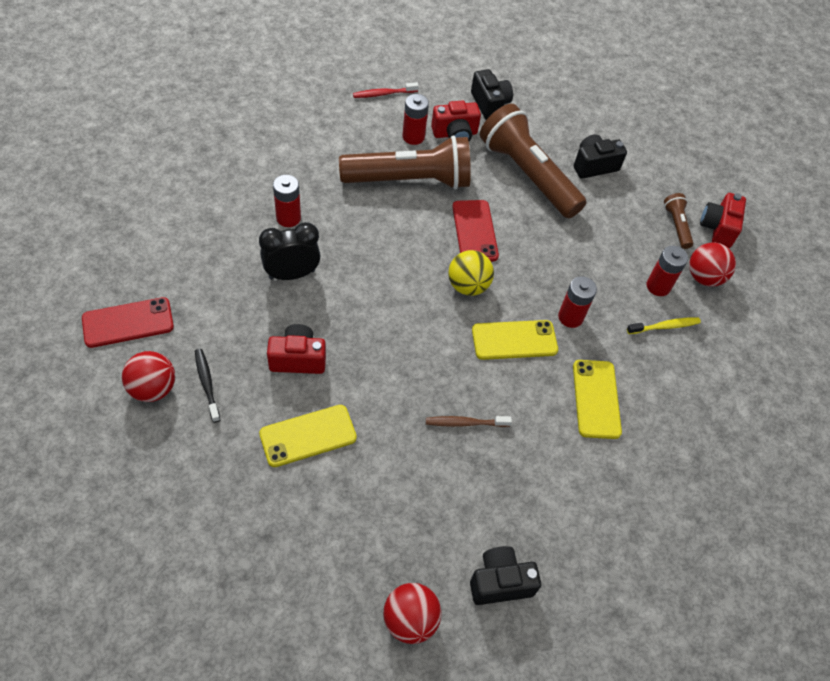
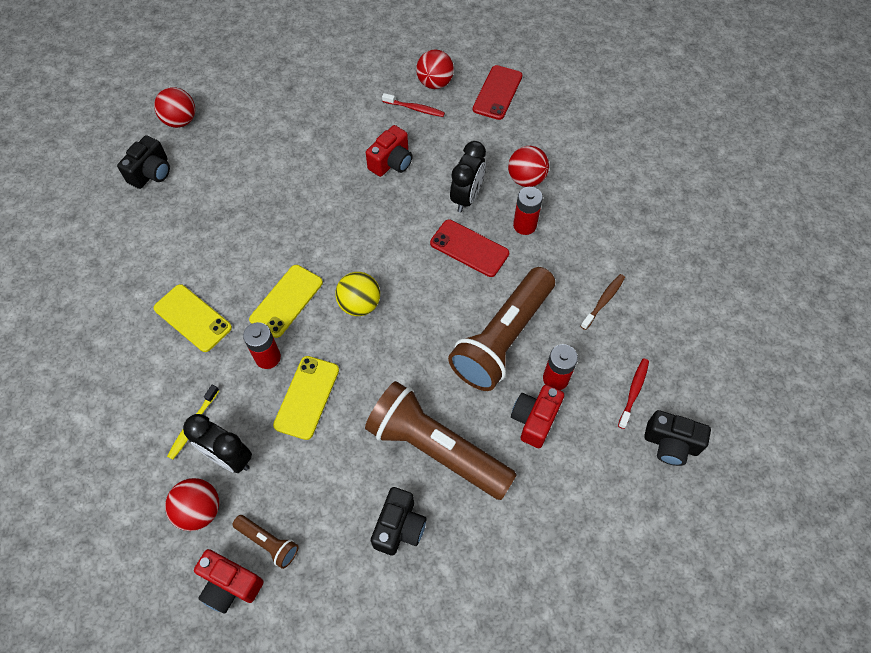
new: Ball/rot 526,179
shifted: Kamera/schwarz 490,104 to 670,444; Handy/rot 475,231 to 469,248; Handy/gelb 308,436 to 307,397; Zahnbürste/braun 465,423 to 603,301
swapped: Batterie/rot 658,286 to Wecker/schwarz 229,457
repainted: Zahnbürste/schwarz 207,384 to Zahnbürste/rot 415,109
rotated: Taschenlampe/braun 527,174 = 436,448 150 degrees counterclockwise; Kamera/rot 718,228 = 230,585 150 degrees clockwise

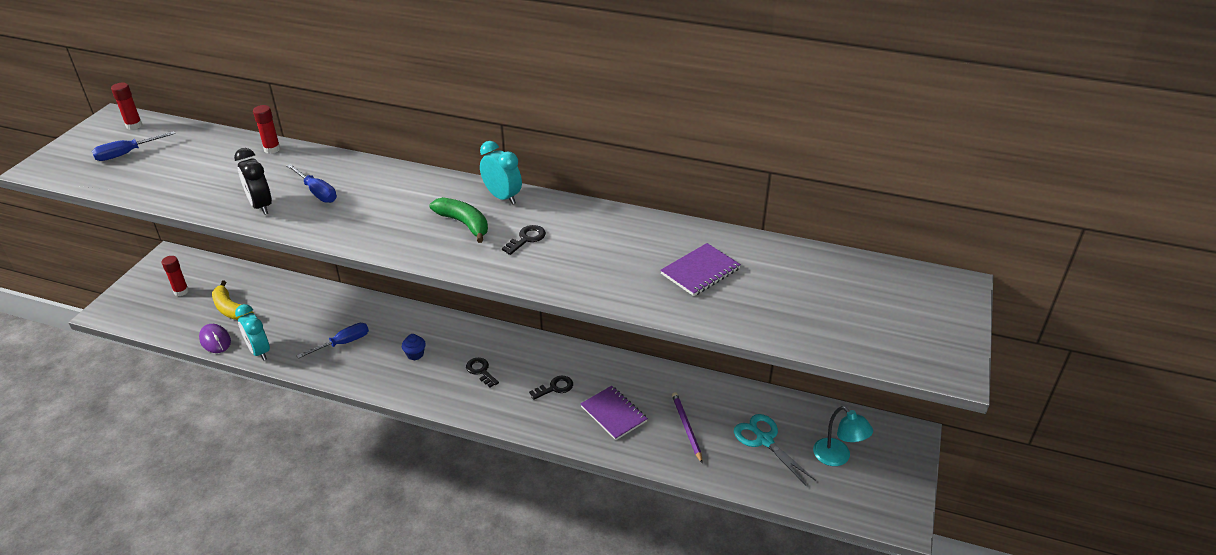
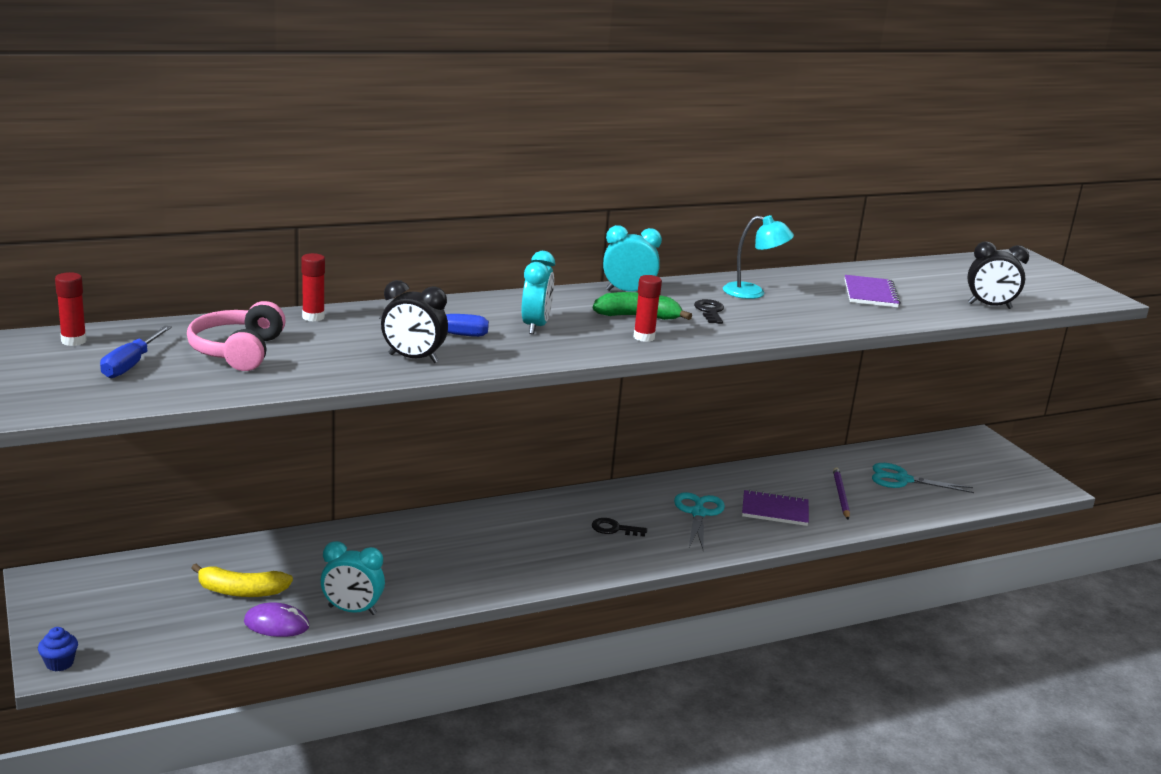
gone: Schraubenzieher/blau 343,343
new: Wecker/schwarz 989,306; Wecker/türkis 535,326; Kopfhörer/rosa 238,351
shifted: Klebestift/rot 181,291 to 644,337; Muffin/blau 415,354 to 59,663; Lampe/türkis 837,457 to 753,293
swapped: Schlüssel/schwarz 555,388 to Schere/türkis 698,513
rotated: Bleistift/lila 686,428 = 840,495 60 degrees clockwise

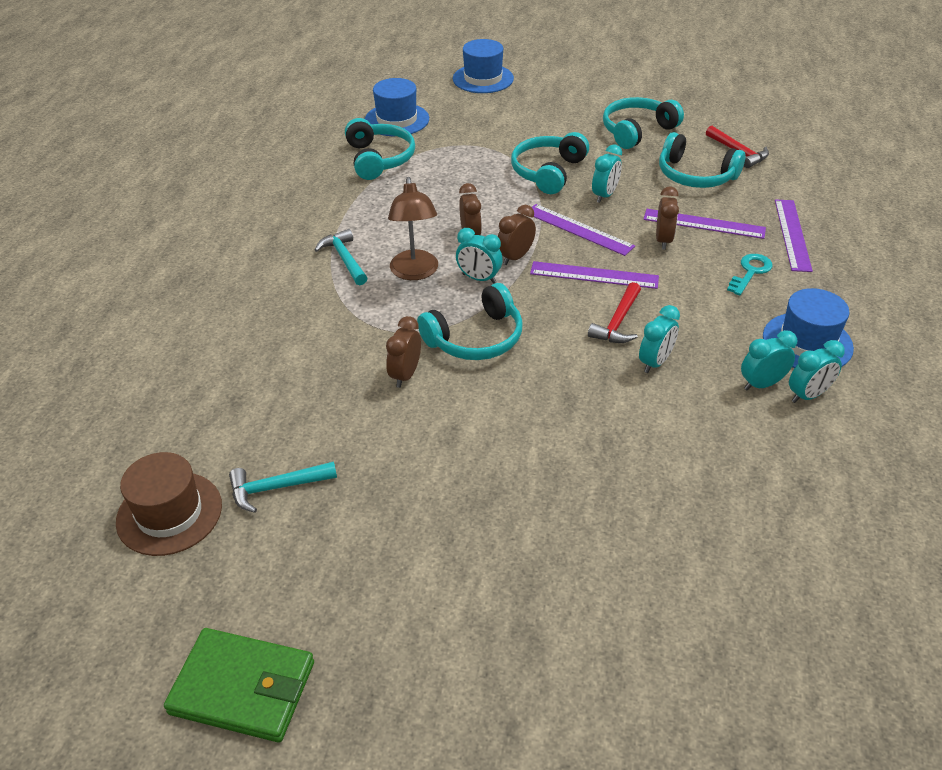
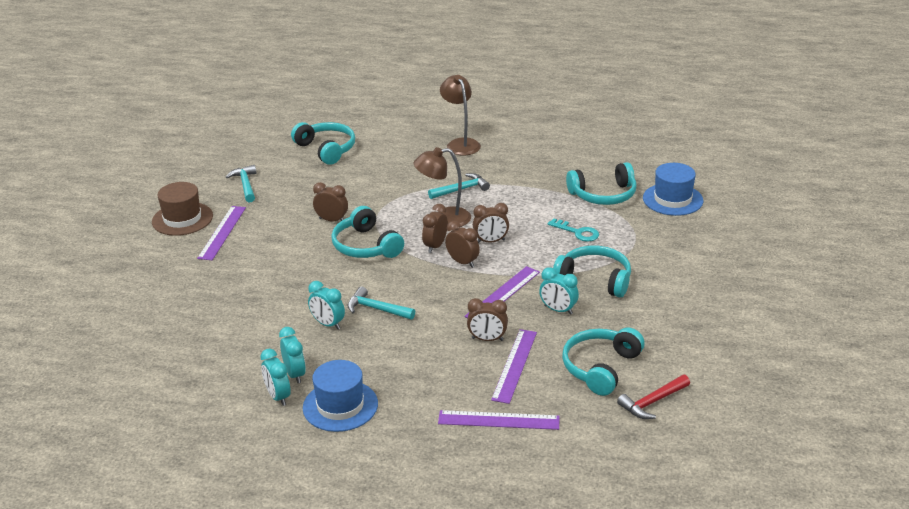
gone: Hut/blau 483,79; Geldbörse/grün 243,688
new: Lampe/braun 460,144
shifted: Kopfhörer/türkis 637,131 to 326,149; Schlüssel/türkis 750,272 to 577,232; Lineal/lila 594,275 to 222,232; Hut/braun 169,513 to 182,219
repainted: Wecker/türkis 479,278 to Wecker/braun 435,246; Hammer/rot 618,322 to Hammer/türkis 377,309

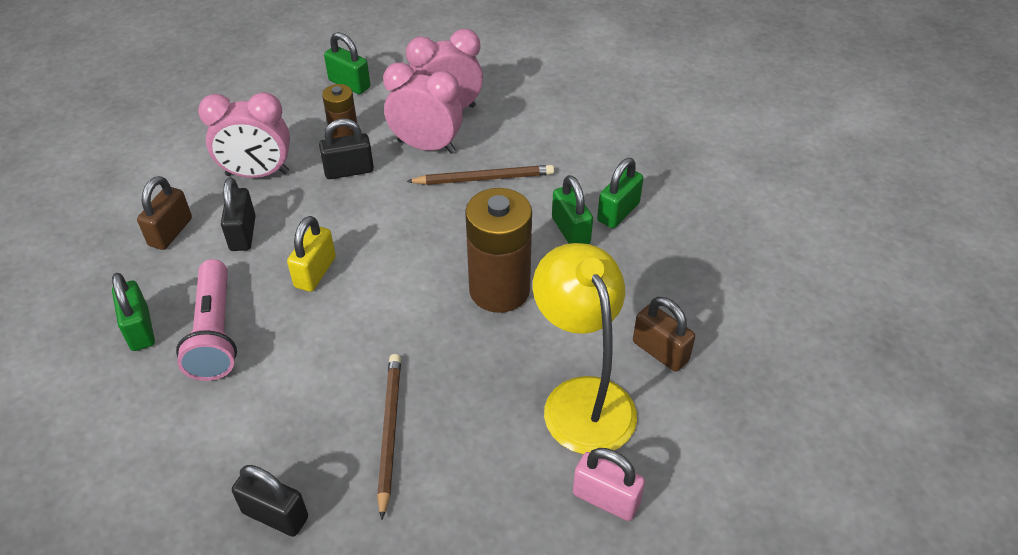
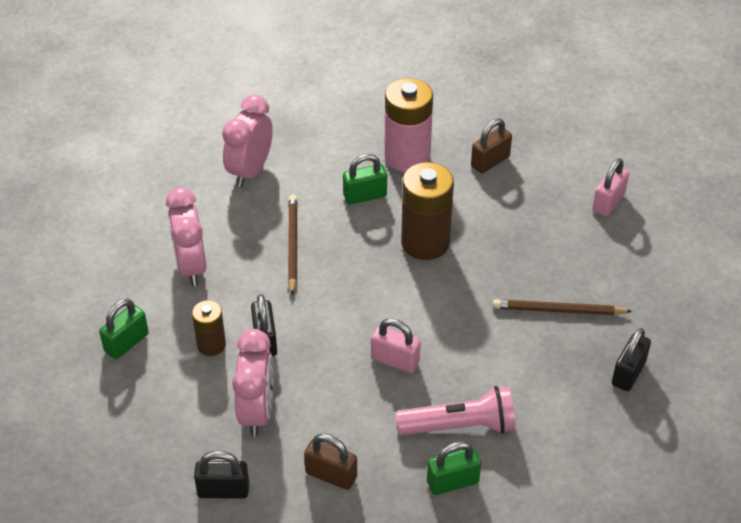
gone: Vorhängeschloss/grün 618,212; Lampe/gelb 582,398
new: Batterie/rosa 407,156
shifted: Wecker/rosa 426,146 to 250,171; Vorhängeschloss/schwarz 243,233 to 223,490
repainted: Vorhängeschloss/gelb 315,272 to Vorhängeschloss/rosa 395,360

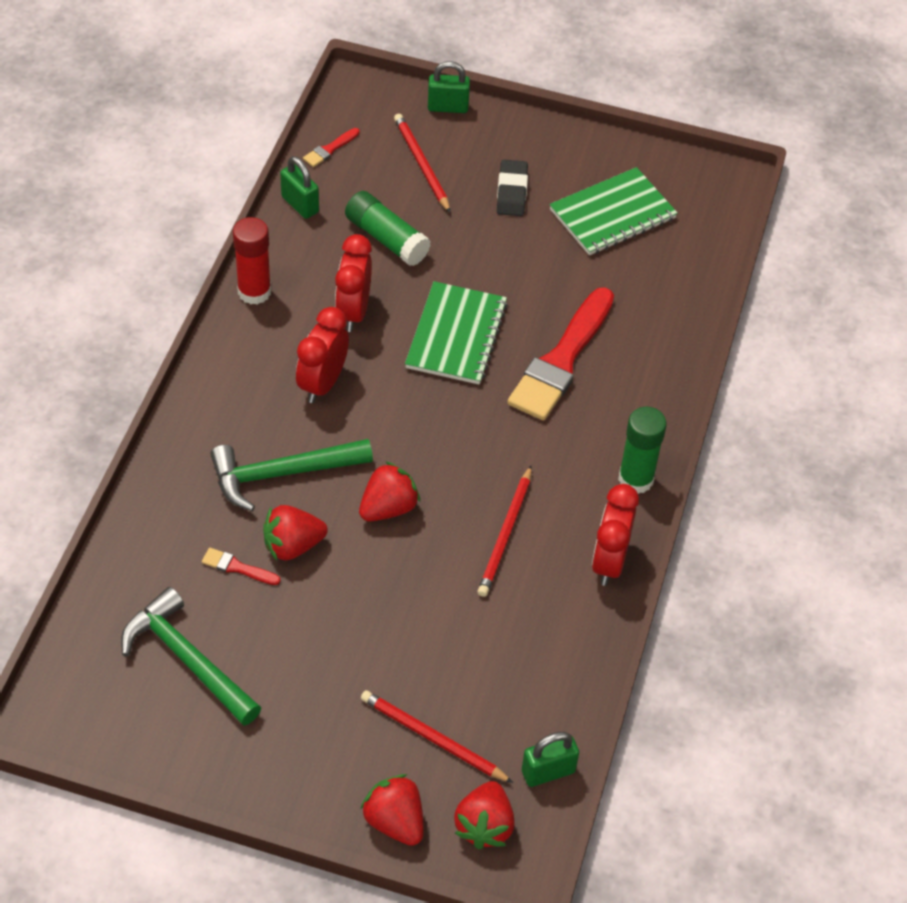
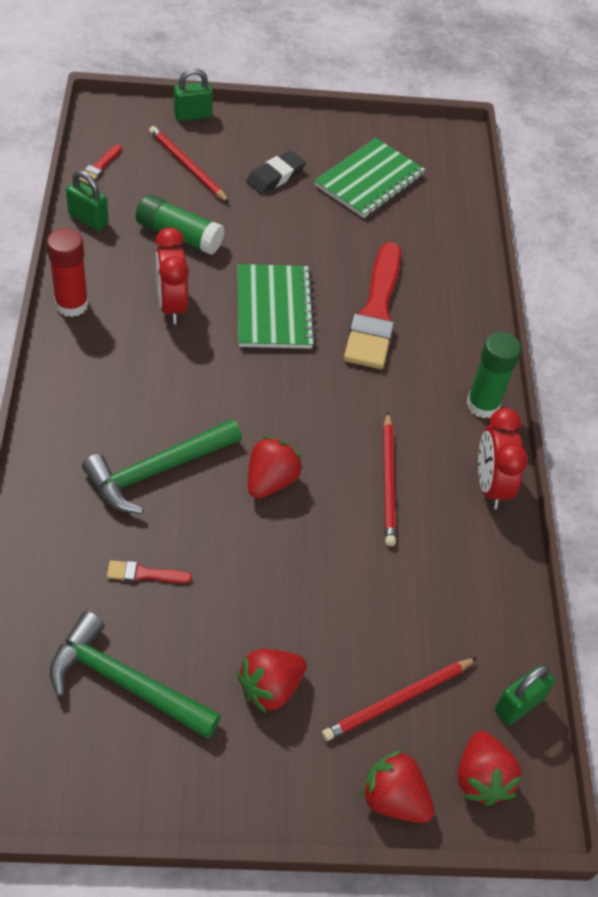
gone: Wecker/rot 322,383
shifted: Erdbeere/rot 292,546 to 270,688
rotated: Radiergummi/schwarz 512,192 = 275,176 60 degrees clockwise; Bleistift/rot 432,738 = 397,700 45 degrees counterclockwise

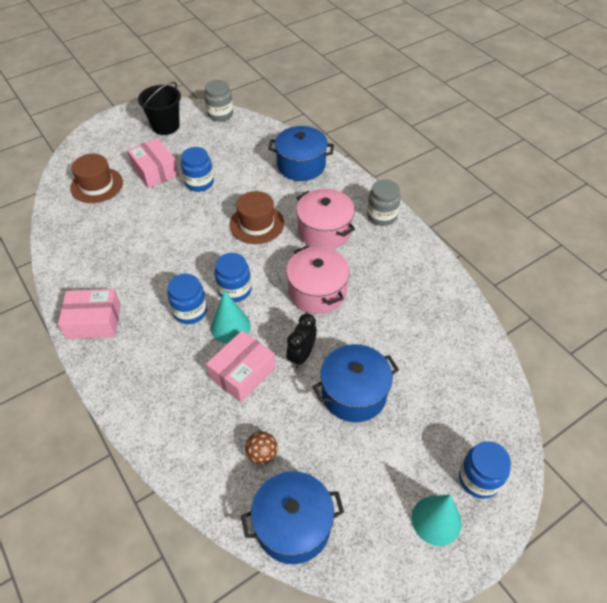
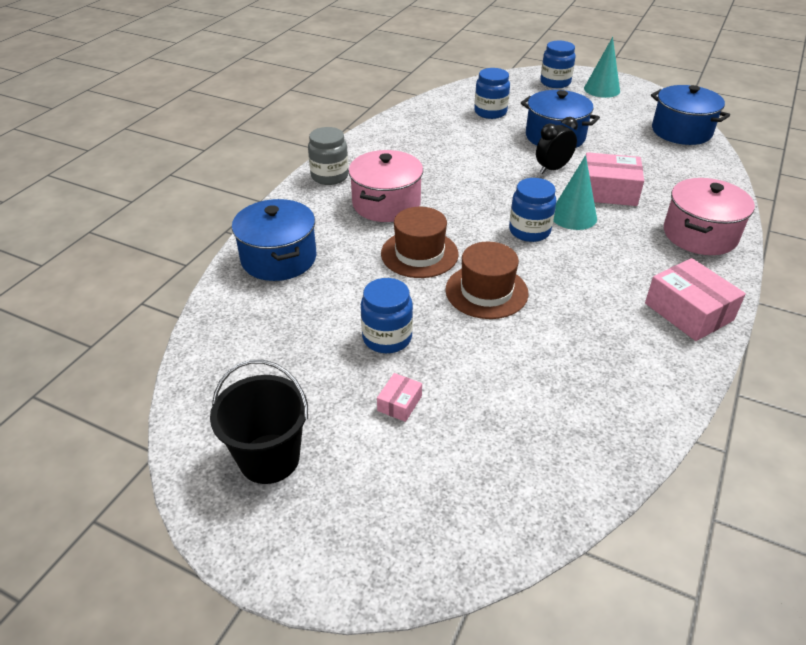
gone: Einmachglas/grau 220,114; Ball/braun 262,454
shifted: Hut/braun 97,185 to 486,291; Kochtopf/rosa 317,292 to 700,234; Einmachglas/blau 190,311 to 490,112
rotated: Wecker/schwarz 301,355 = 552,169 150 degrees clockwise
scaled: Schachtel/rosa 155,171 = 399,403 x0.49

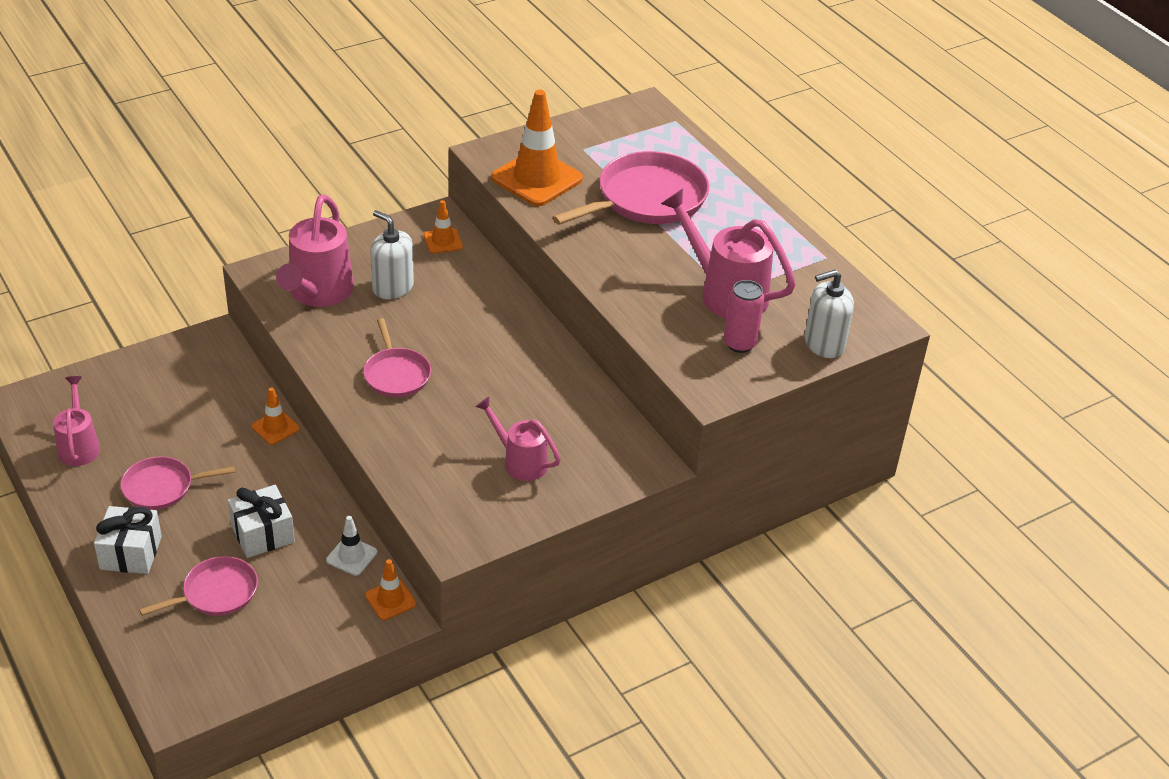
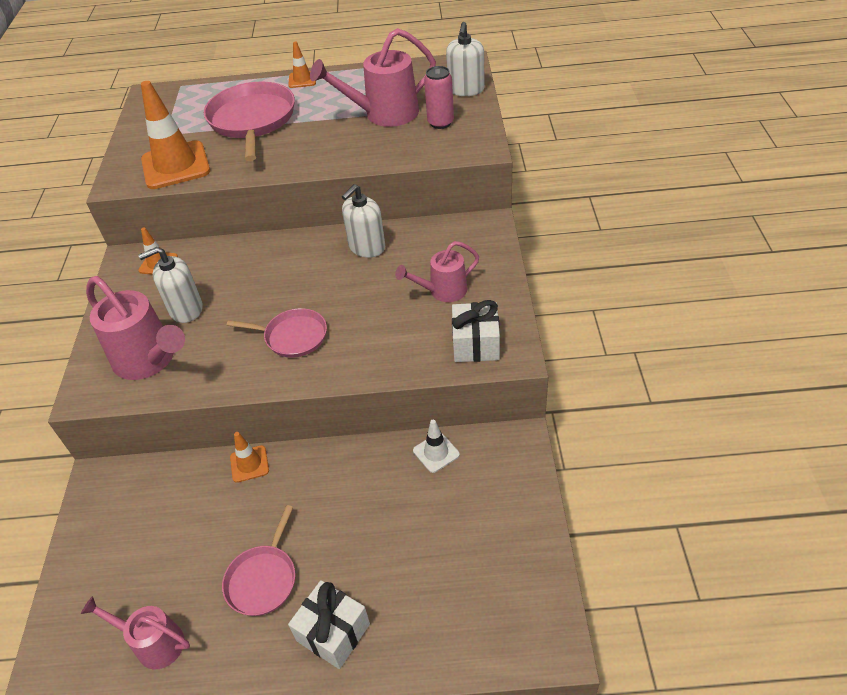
gone: Pfanne/rosa 216,593
new: Seifenspender/weiß 367,247
shifted: Geschenk/weiß 263,534 to 476,344; Leitkegel/orange 390,600 to 302,80

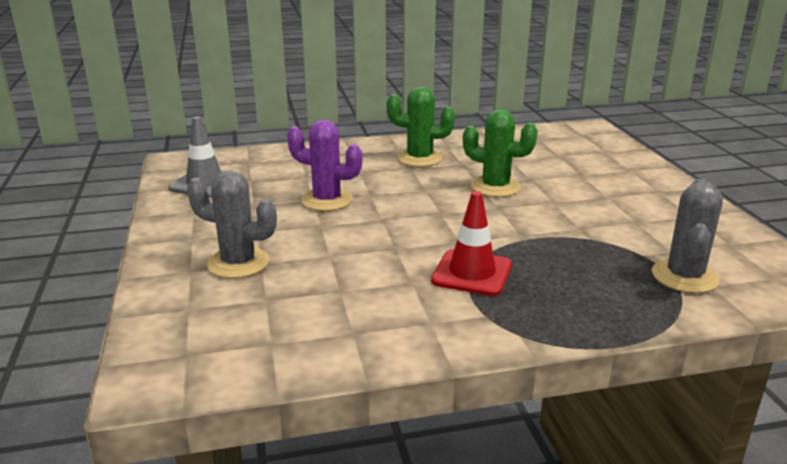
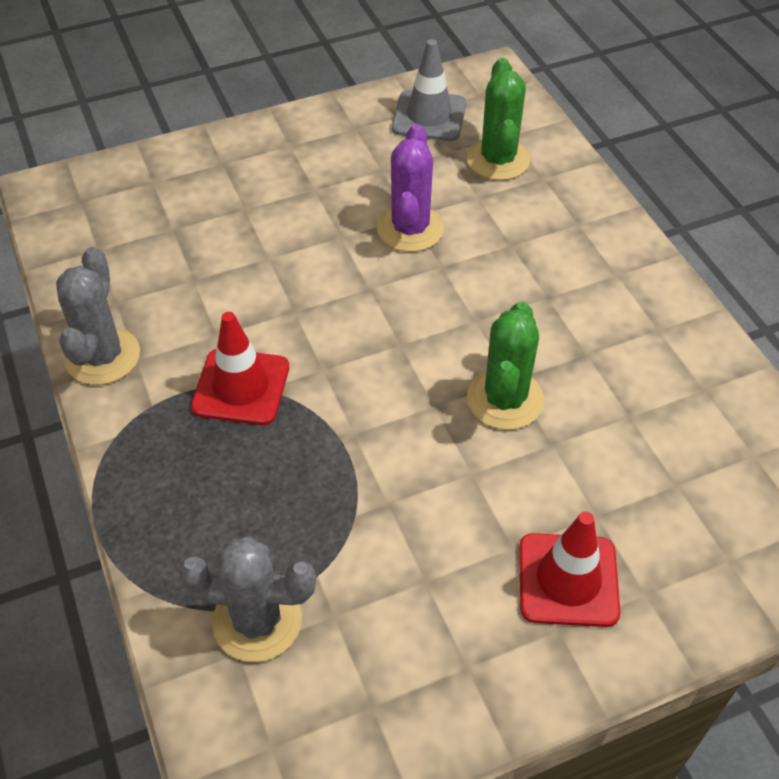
new: Leitkegel/rot 568,580
shifted: Kaktus/grün 419,158 to 498,160; Kaktus/grau 238,263 to 103,356

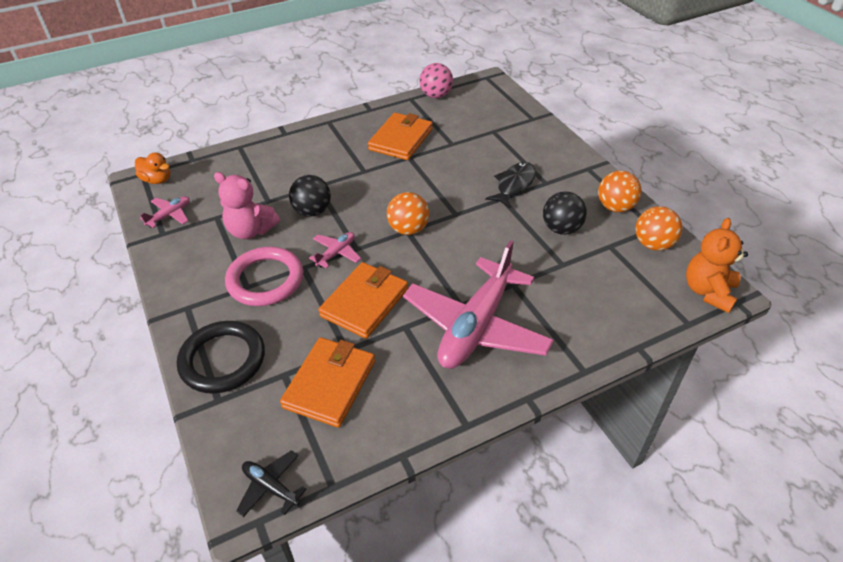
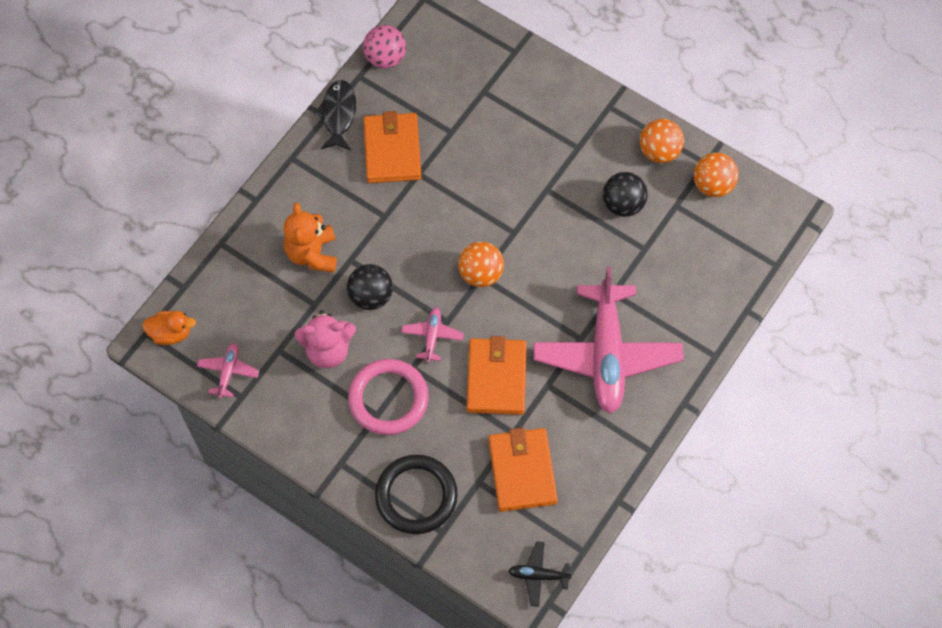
shifted: Fisch/schwarz 514,185 to 338,114; Teddybär/orange 708,291 to 312,253

